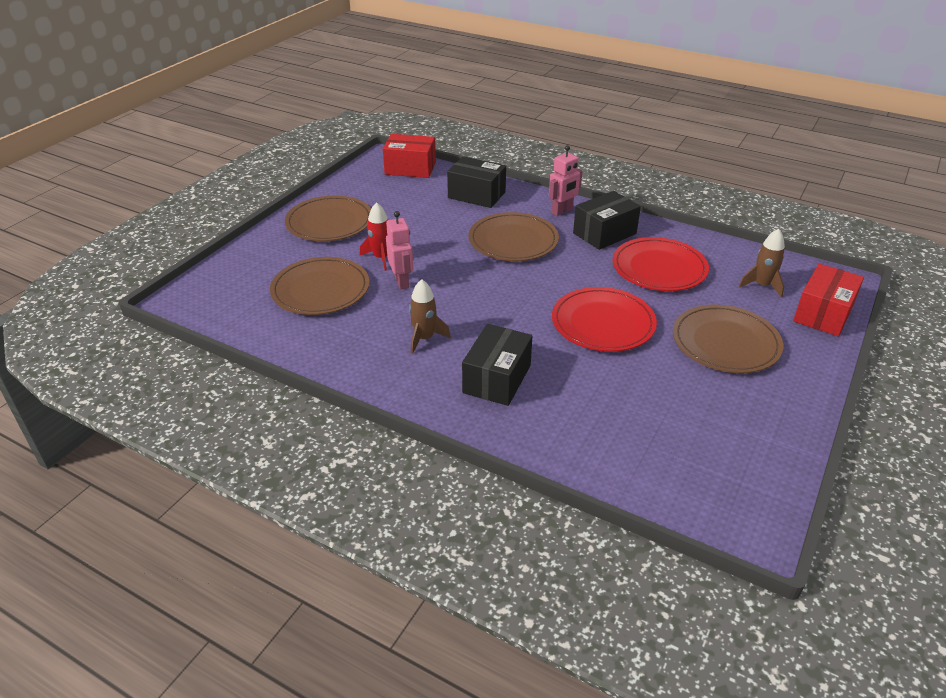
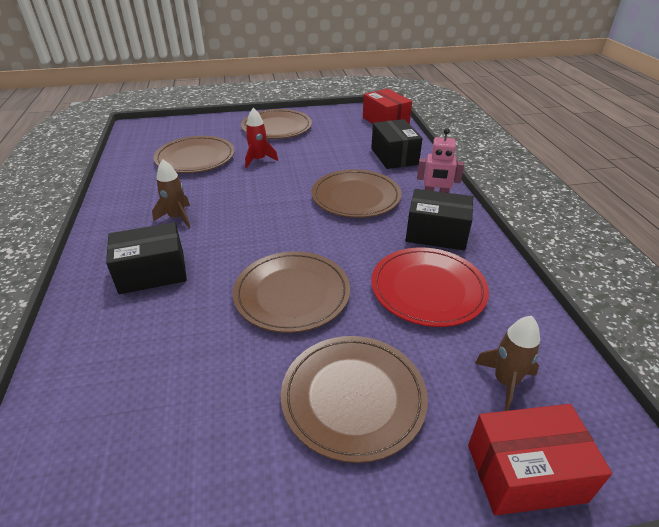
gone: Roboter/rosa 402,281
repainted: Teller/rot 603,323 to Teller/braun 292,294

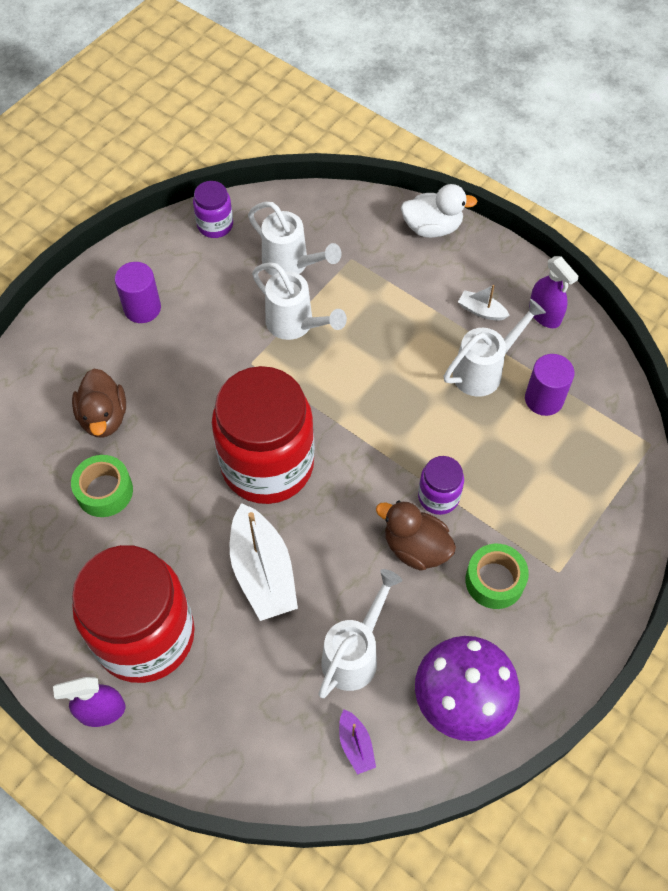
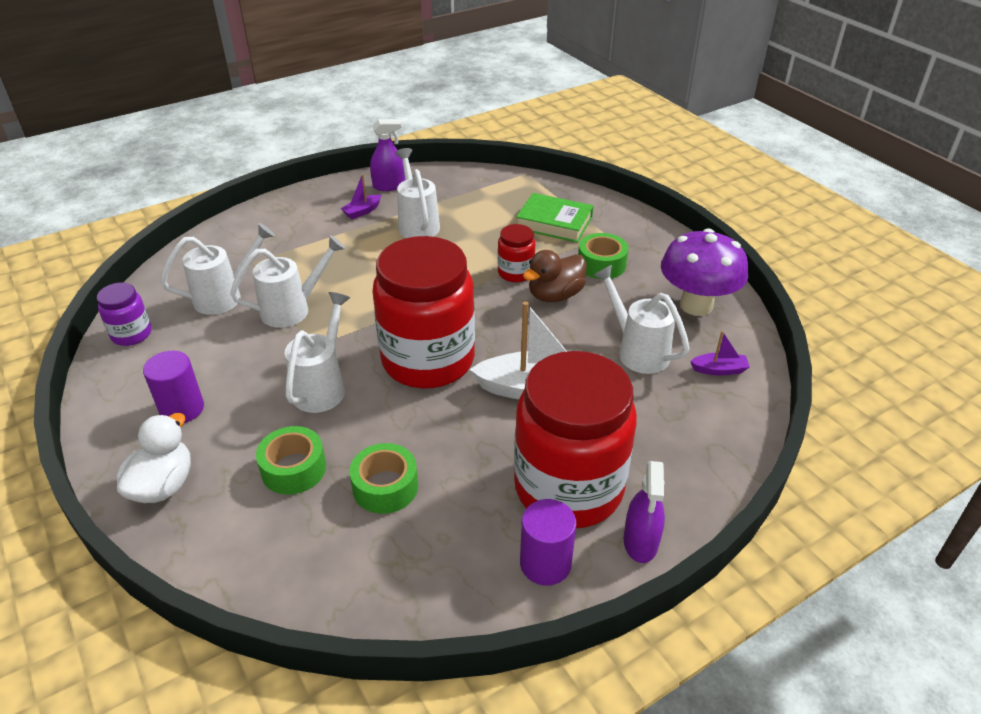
new: Buch/grün 554,223; Gießkanne/weiß 322,386
shifted: Ente/weiß 432,227 to 163,485; Vollzylinder/lila 544,399 to 545,563
swapped: Ente/braun 104,417 to Klebeband/grün 294,469
repainted: Boot/weiß 481,311 to Boot/lila 362,211; Einmachglas/lila 438,497 to Einmachglas/rot 515,273

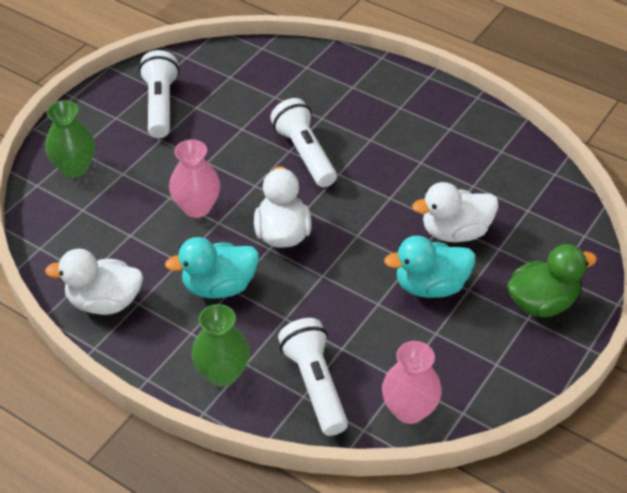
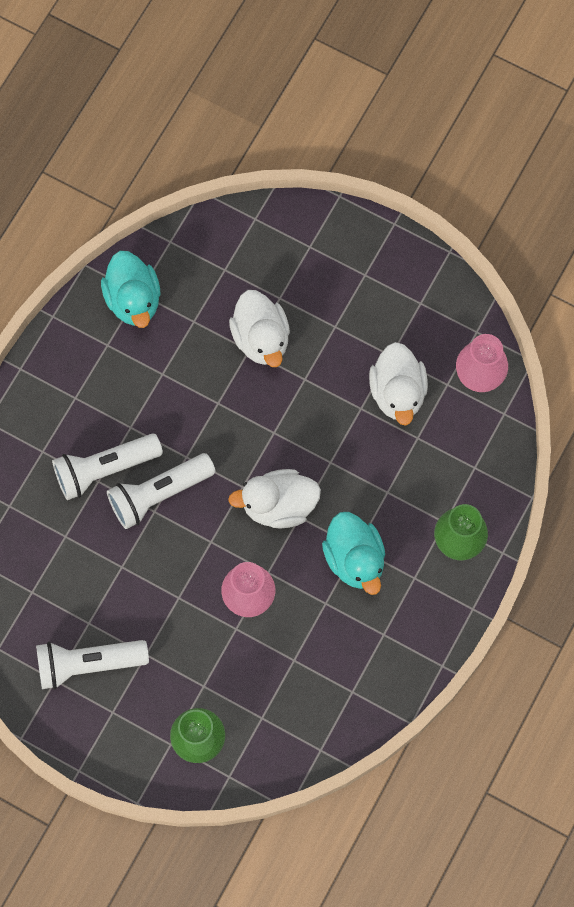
gone: Ente/grün 542,302
shifted: Ente/türkis 430,286 to 133,300; Ente/weiß 104,302 to 397,393; Taschenlampe/weiß 314,385 to 104,469

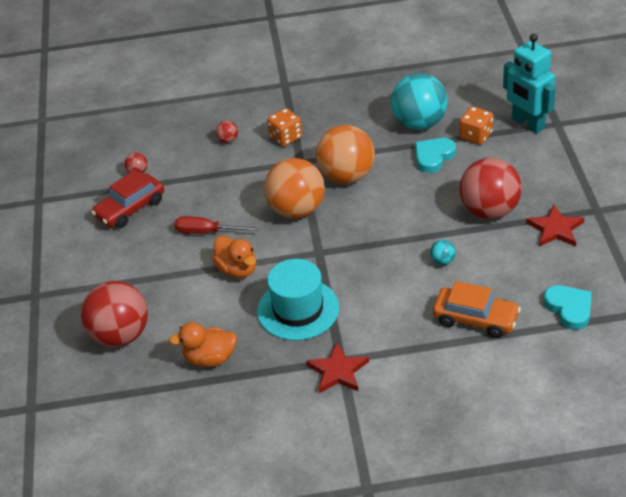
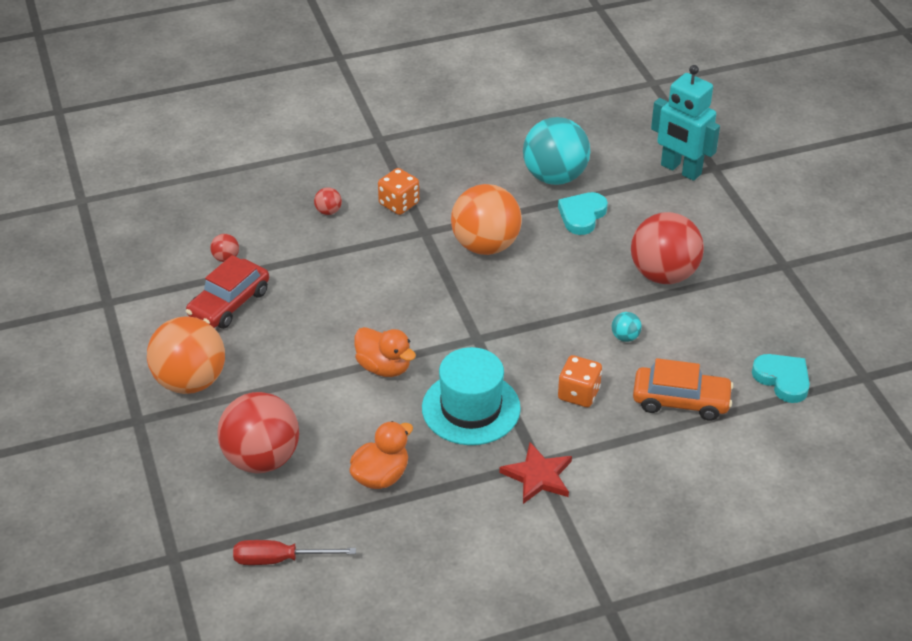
gone: Stern/rot 555,229
shifted: Spielwürfel/orange 476,136 to 578,394; Ball/orange 297,210 to 190,381; Schraubenzieher/rot 207,232 to 279,559
rotated: Ente/orange 210,358 = 381,476 150 degrees clockwise

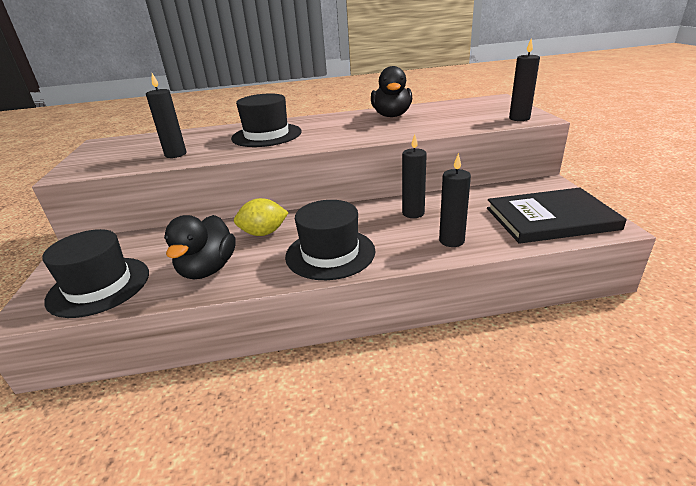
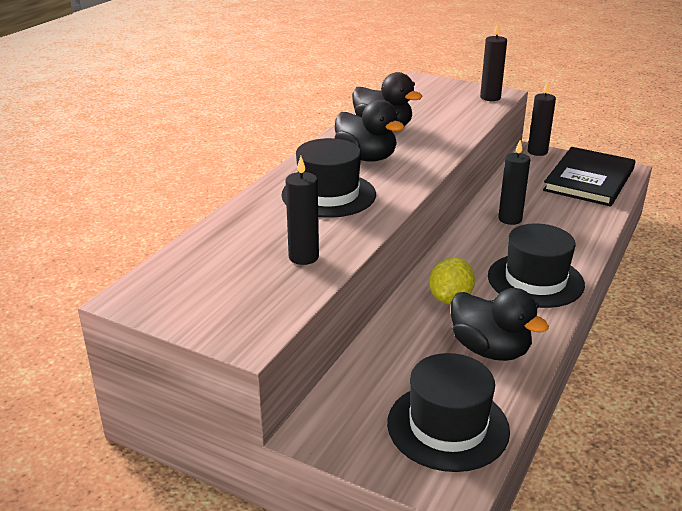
new: Ente/schwarz 366,157
shifted: Kerze/schwarz 451,241 to 537,152

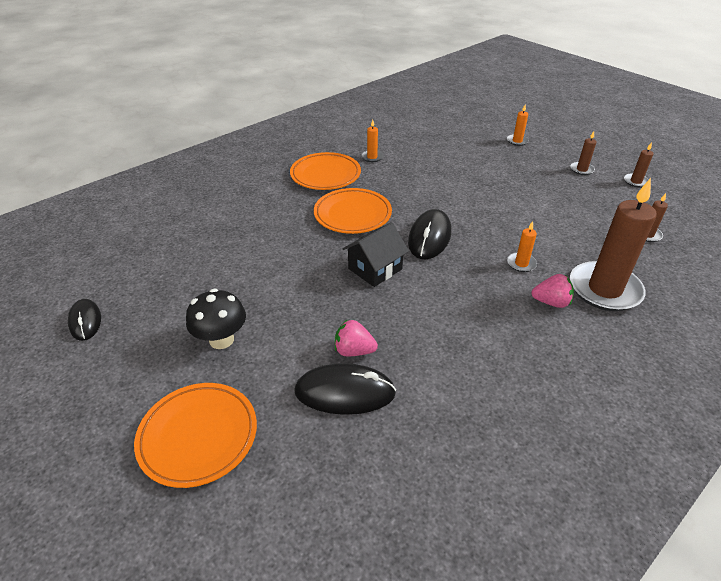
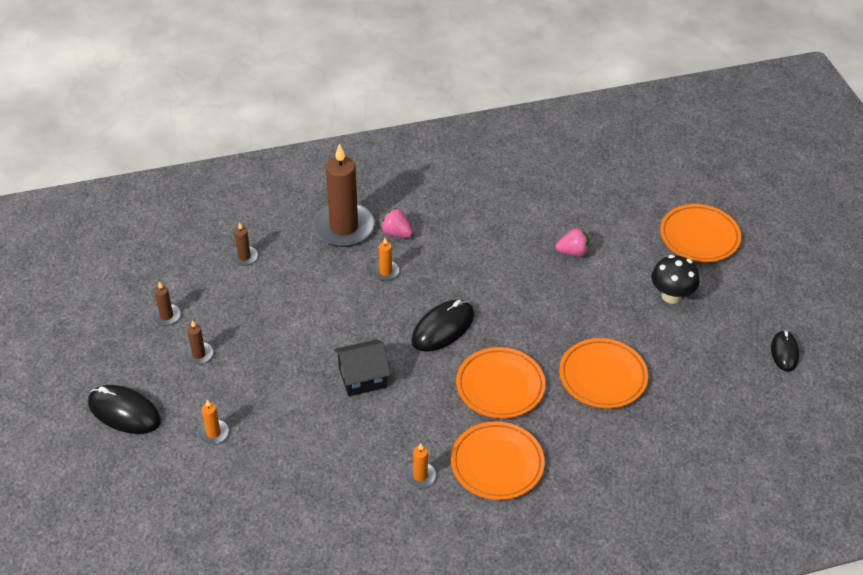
new: Teller/orange 602,377
shifted: Haus/schwarz 375,269 to 362,377; Computermaus/schwarz 345,392 to 124,412
rotated: Erdbeere/rosa 354,351 = 573,252 45 degrees counterclockwise

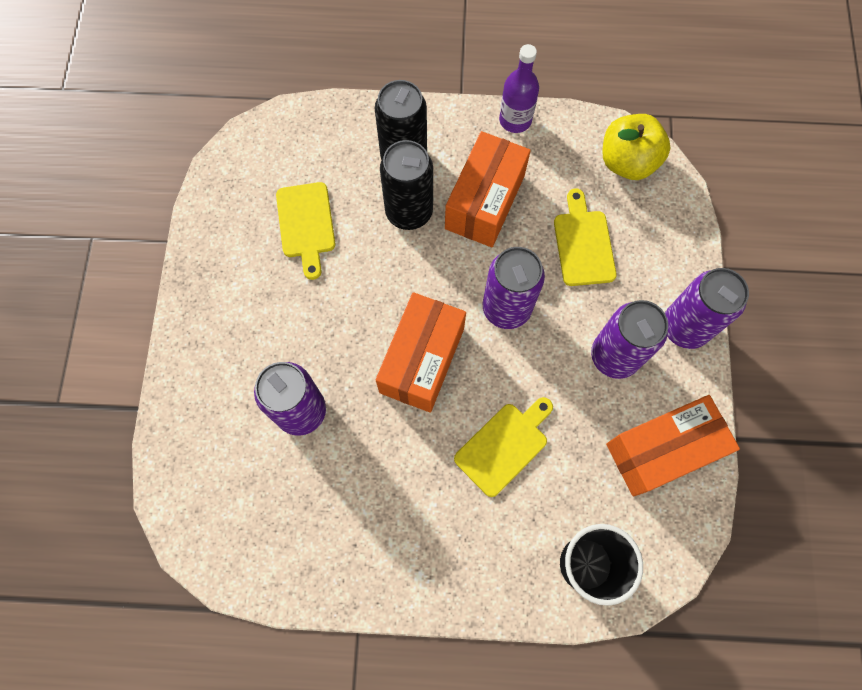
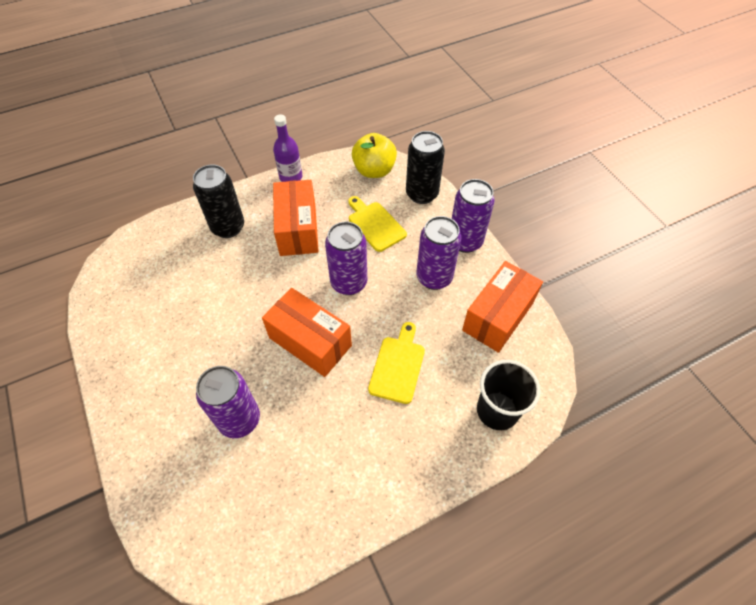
gone: Schneidebrett/gelb 306,224
shifted: Dose/schwarz 409,212 to 422,194
rotated: Schachtel/orange 422,360 = 310,341 45 degrees counterclockwise

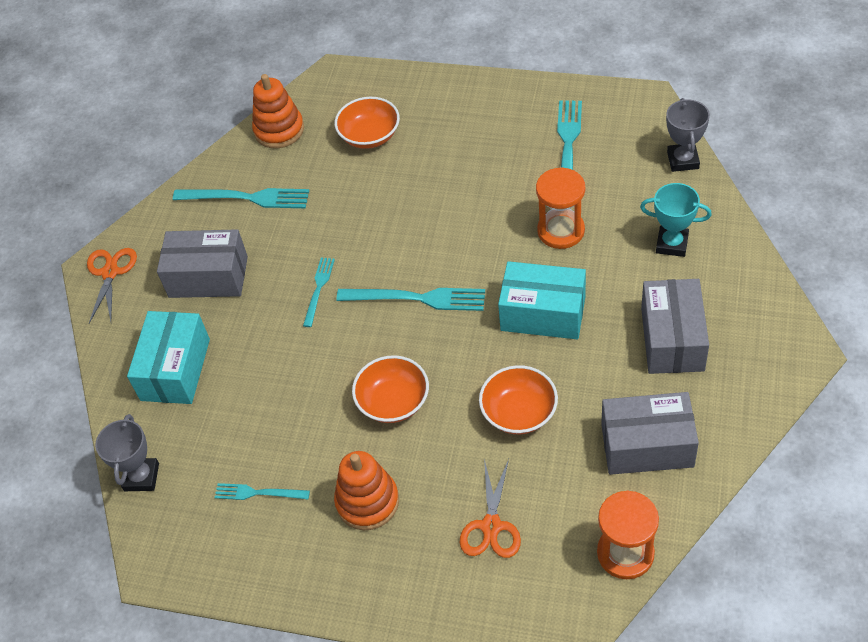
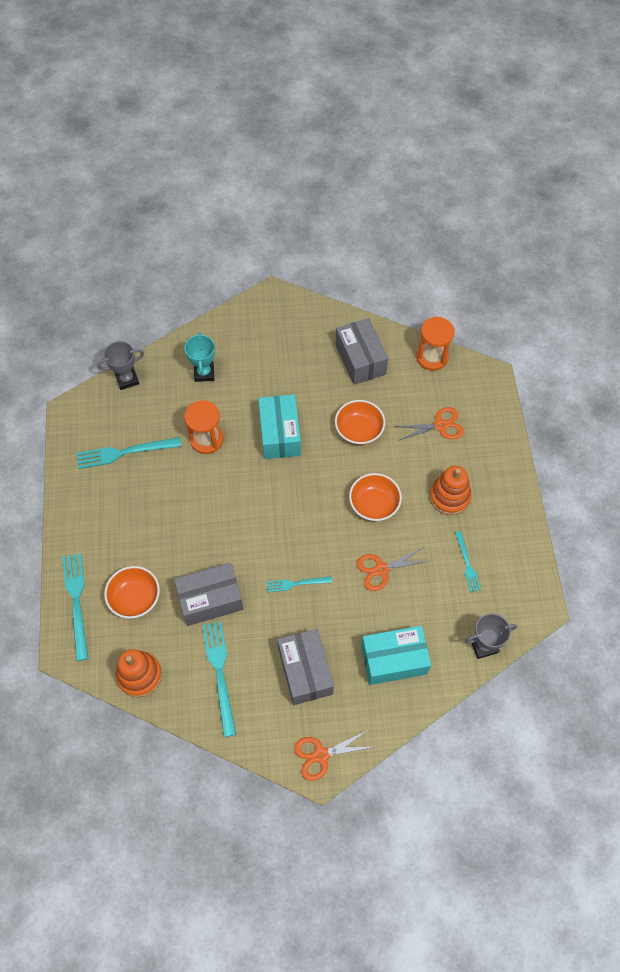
new: Schere/orange 381,569
shifted: Schachtel/grau 672,339 to 210,599; Gabel/türkis 416,298 to 77,602

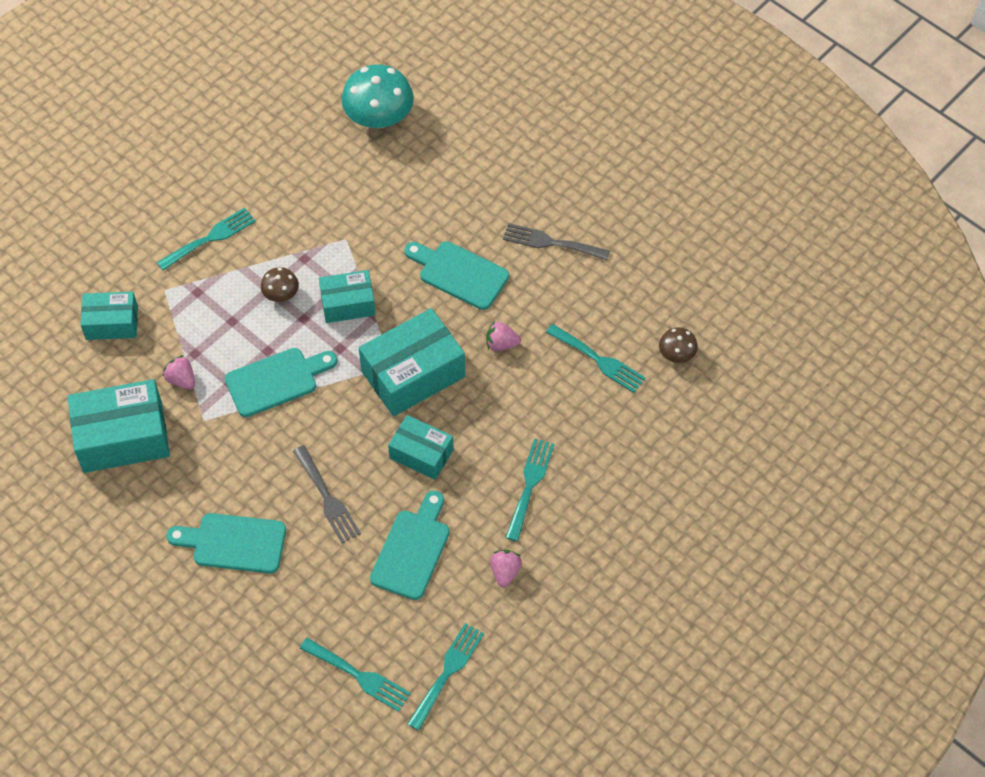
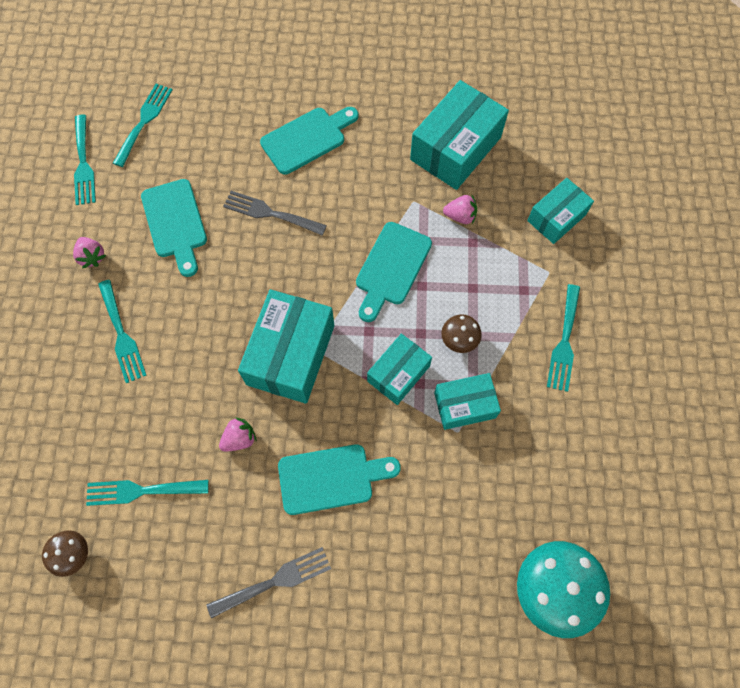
shifted: Schachtel/türkis 421,454 to 464,405
rotated: Gabel/türkis 359,676 = 144,121 120 degrees clockwise

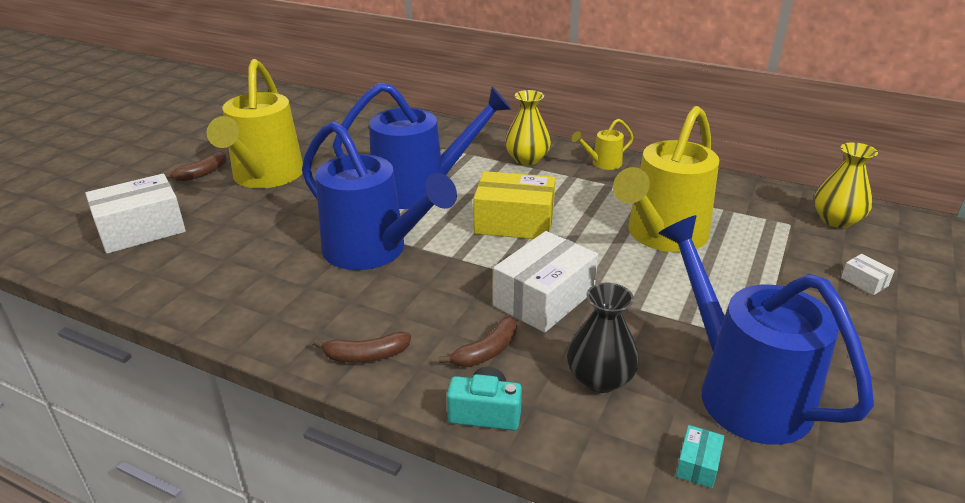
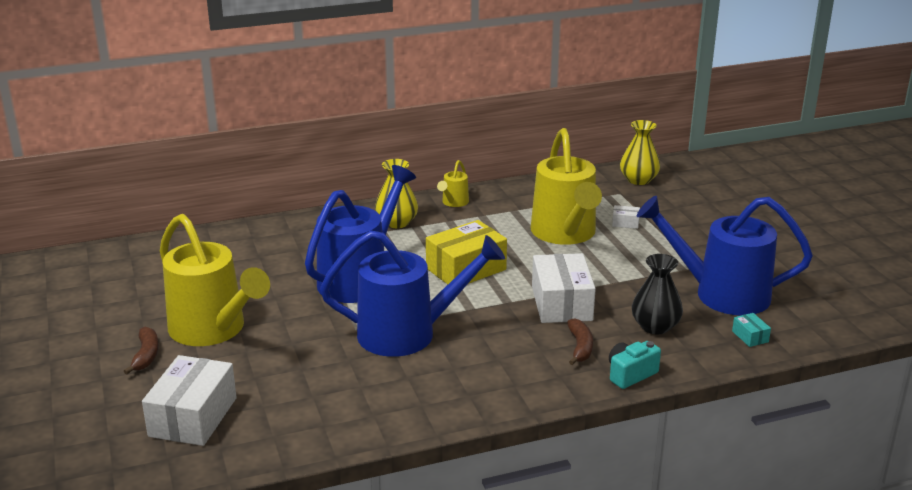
gone: Banane/braun 366,356
shifted: Schachtel/weiß 864,282 to 625,223

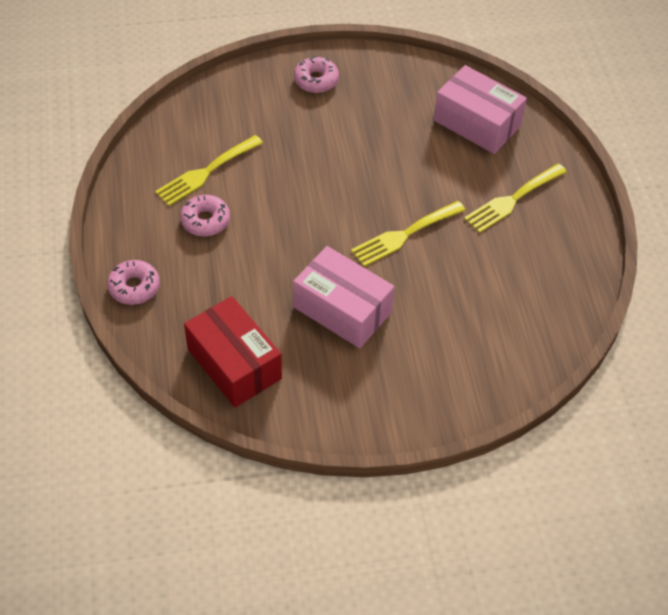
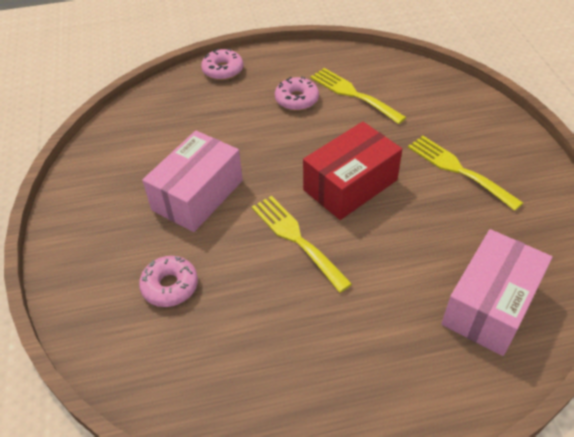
shifted: Donut/rosa 316,80 to 170,286; Gabel/gelb 512,200 to 458,170; Schachtel/rot 234,364 to 350,185

